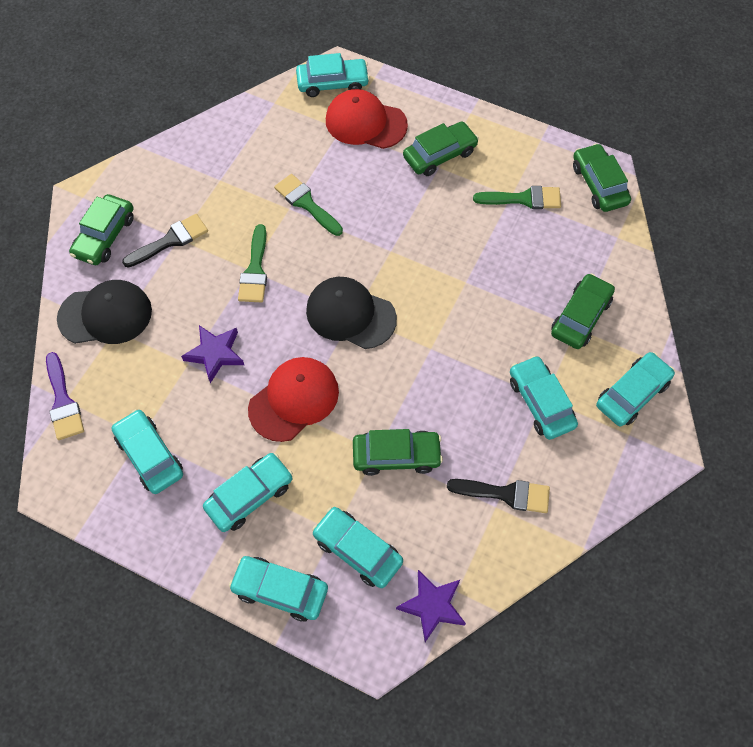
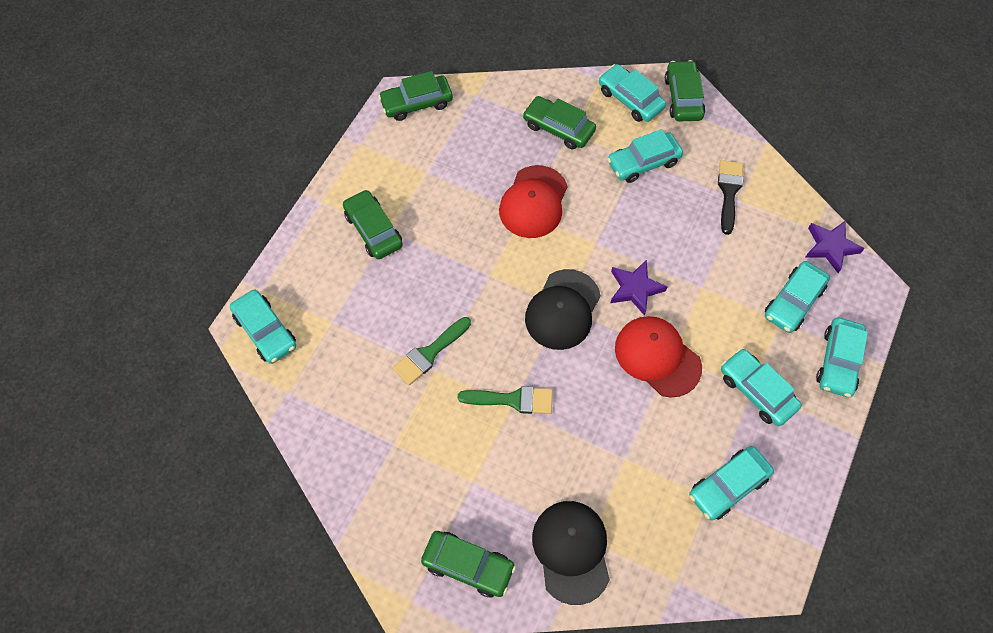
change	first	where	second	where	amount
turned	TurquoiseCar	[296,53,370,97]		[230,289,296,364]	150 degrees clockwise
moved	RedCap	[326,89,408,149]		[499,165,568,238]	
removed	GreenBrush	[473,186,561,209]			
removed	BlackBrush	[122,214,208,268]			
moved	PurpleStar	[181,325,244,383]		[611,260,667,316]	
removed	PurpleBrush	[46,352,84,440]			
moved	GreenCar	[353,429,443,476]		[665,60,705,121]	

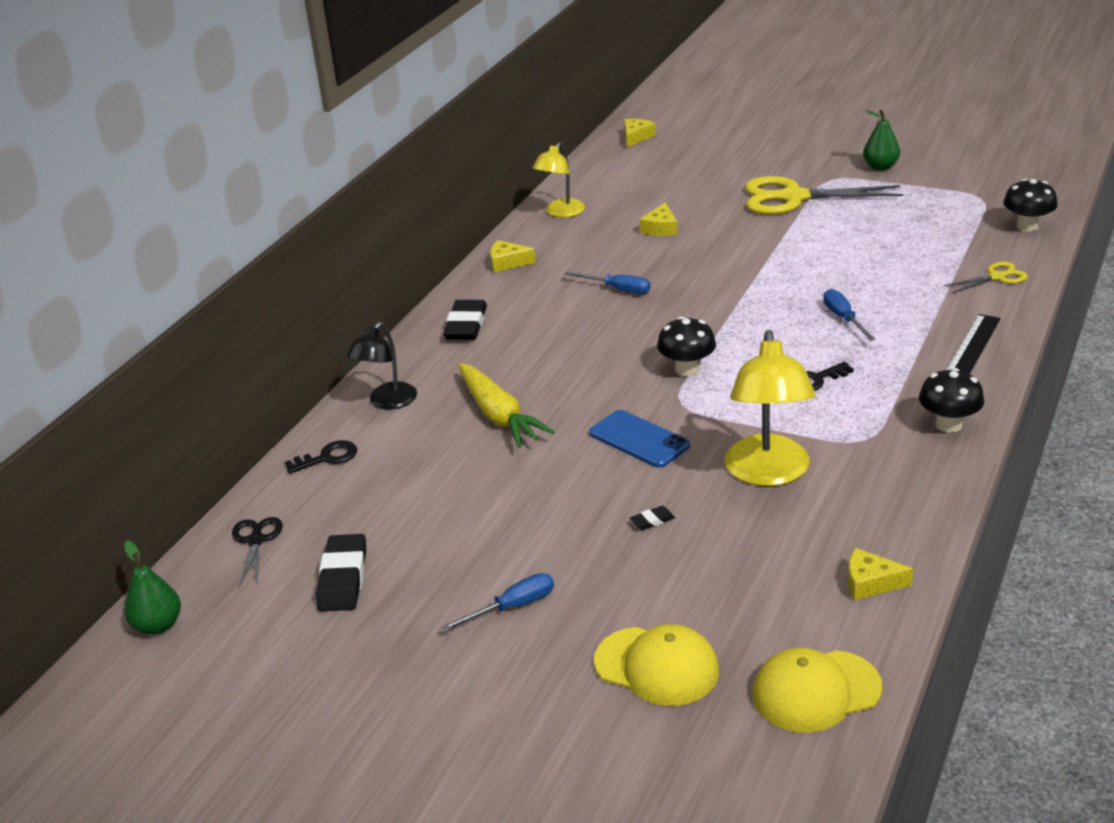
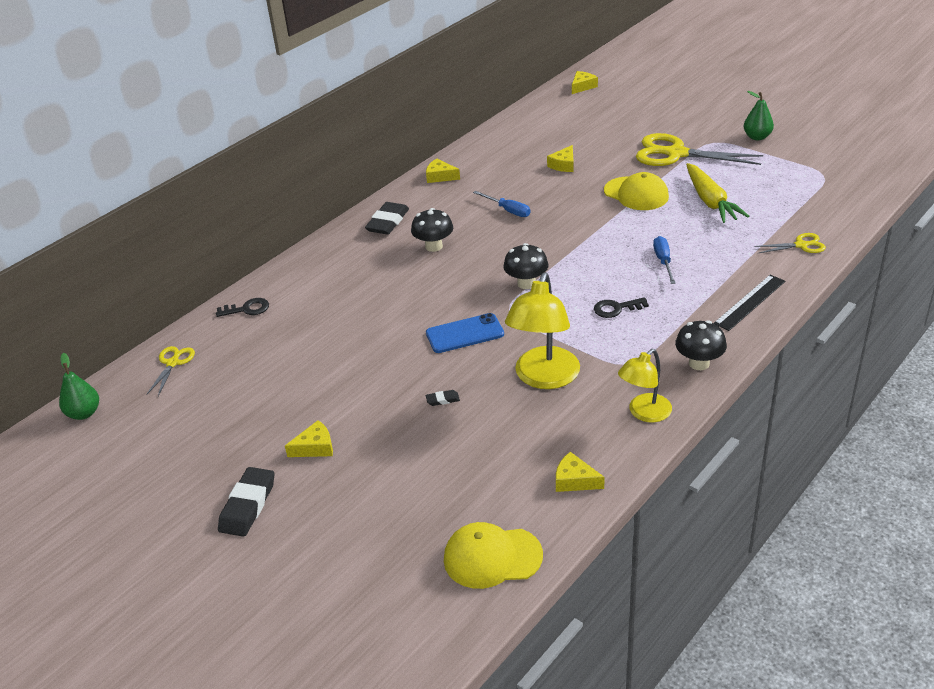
change	first	where	second	where	amount
moved	YellowLamp	[532,142,585,217]		[618,349,672,423]	
moved	BlackMushroom	[1003,179,1058,232]		[411,208,453,252]	
removed	BlackLamp	[347,322,417,409]			
moved	YellowCarrot	[458,363,555,447]		[686,163,749,223]	
turned	BluePhone	[589,410,690,468]		[426,313,504,353]	75 degrees counterclockwise
recoloured	BlackScissors	[232,517,283,585]	YellowScissors	[146,346,195,396]	
moved	BlackEraser	[316,534,366,612]		[218,467,274,537]	
replaced	BlueScrewdriver	[441,573,554,632]	YellowCheese	[285,420,333,457]	
moved	YellowCap	[594,624,719,706]		[604,172,669,210]	

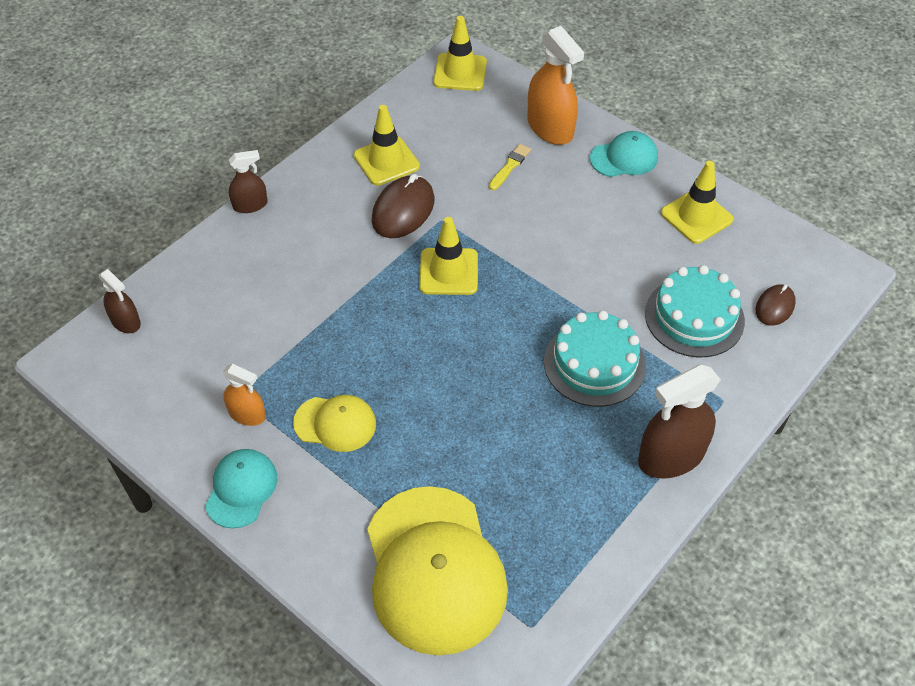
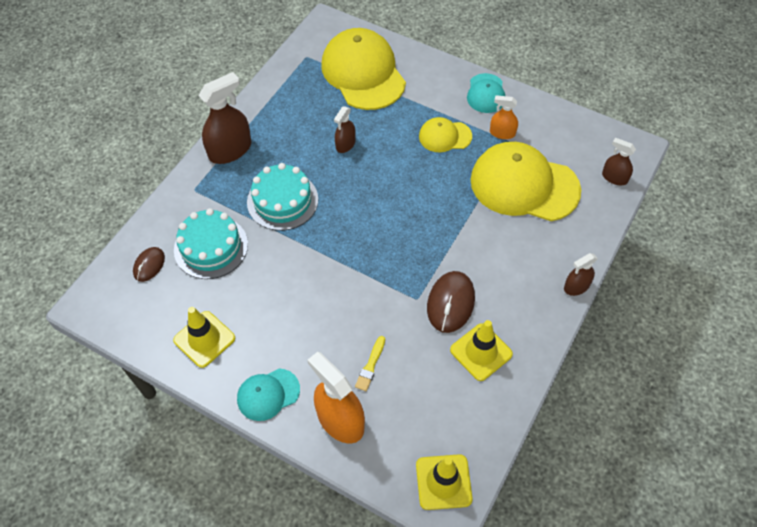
change	first	where	second	where	amount
removed	YellowTrafficCone	[419,217,478,295]			
added			BrownSprayBottle	[334,106,356,153]	
added			YellowCap	[470,142,581,221]	

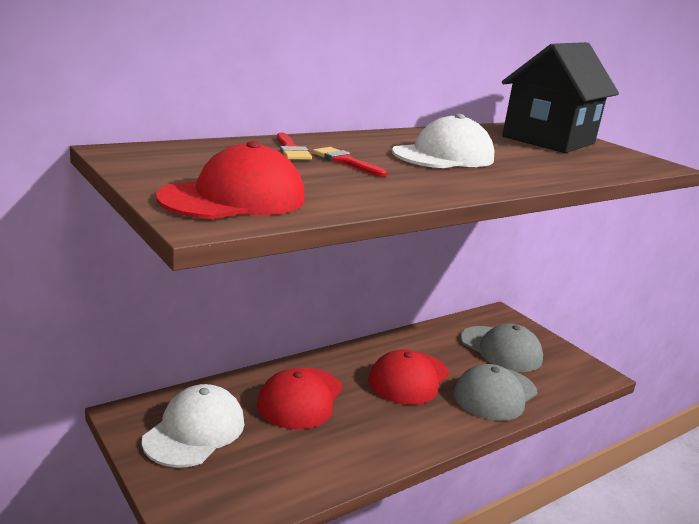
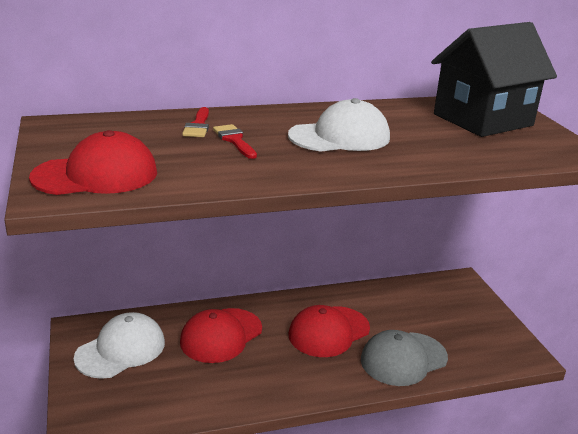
change	first	where	second	where	amount
removed	GreyCap	[460,324,543,372]			

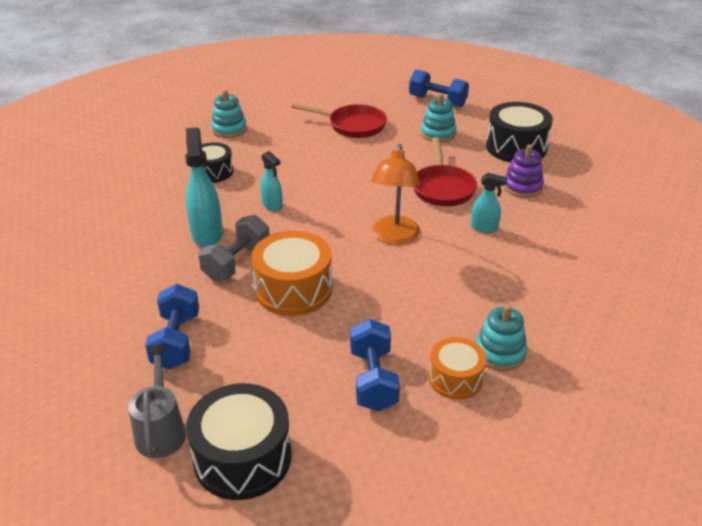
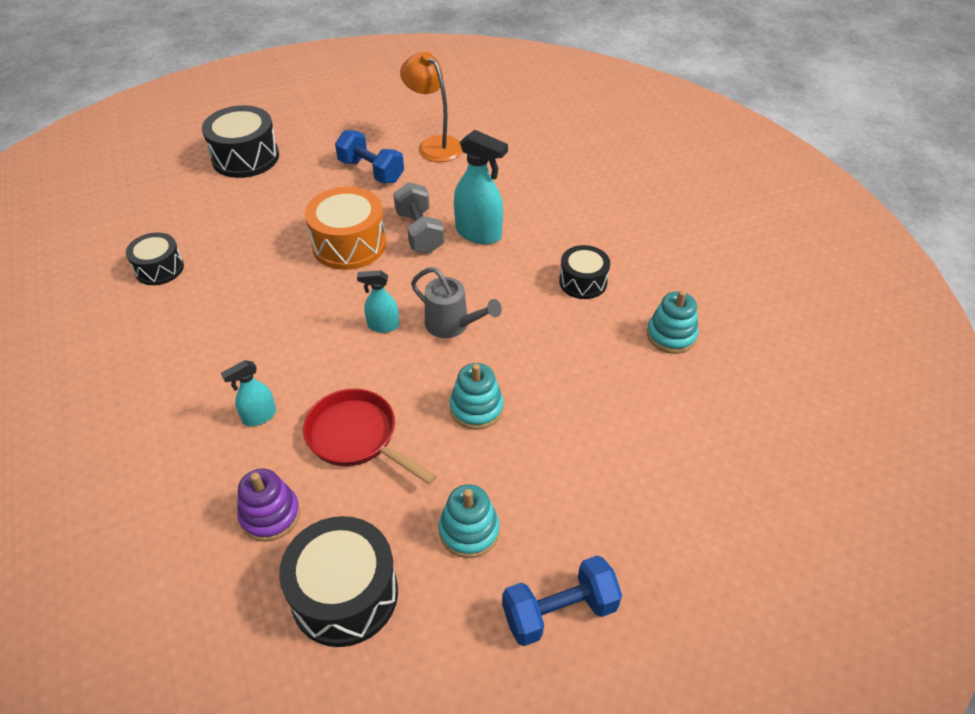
change	first	where	second	where	amount
removed	RedPan	[291,103,387,138]			
moved	OrangeLamp	[371,144,420,245]		[400,52,462,162]	
moved	TurquoiseSprayBottle	[260,151,283,212]		[357,270,399,333]	
moved	TurquoiseStackingToy	[476,305,527,371]		[450,363,504,430]	
removed	BlueDumbbell	[350,319,400,411]			
recoloured	OrangeDrum	[429,337,486,400]	BlackDrum	[126,232,184,285]	
moved	GreyWateringCan	[128,345,186,458]		[411,267,502,338]	

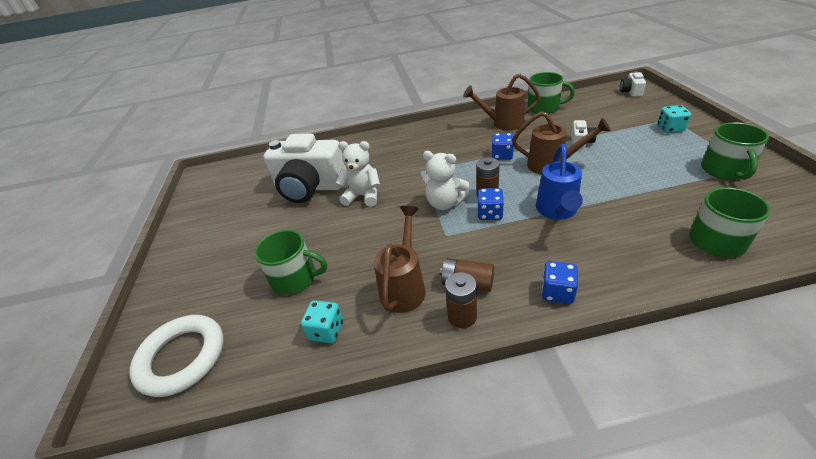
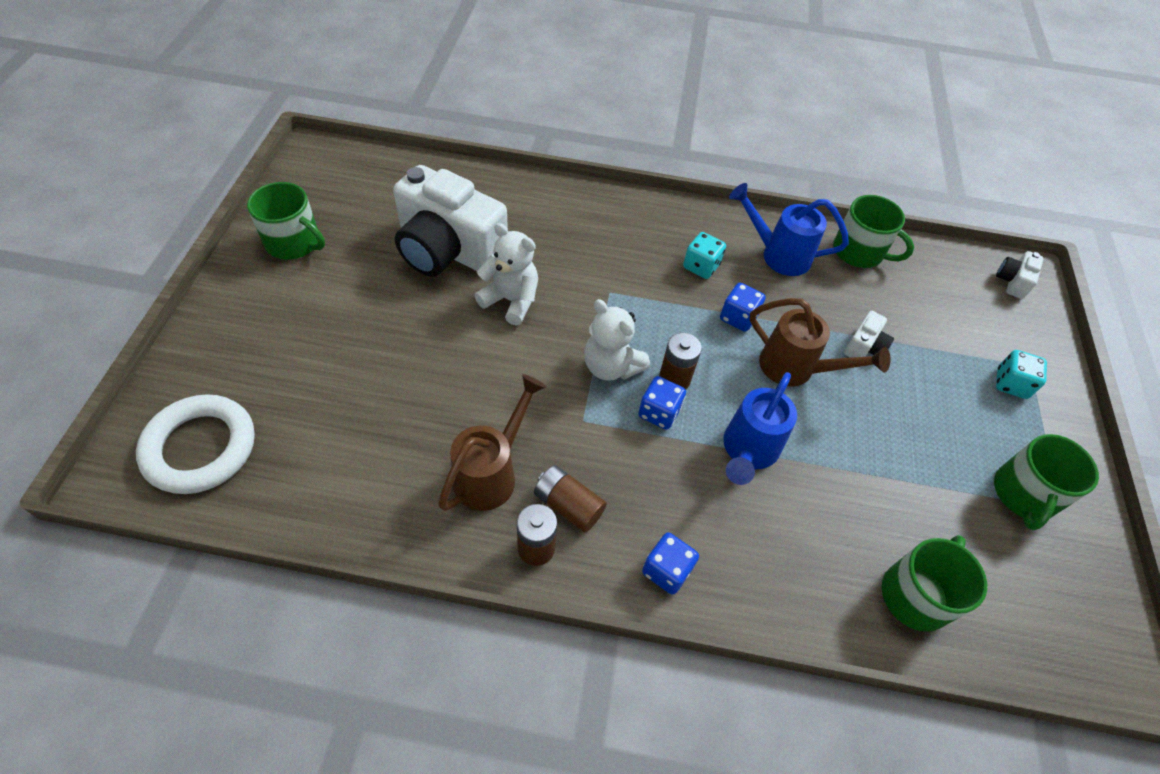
change	first	where	second	where	amount
recoloured	BrownWateringCan	[463,74,540,130]	BlueWateringCan	[729,183,849,276]	
moved	GreenMug	[254,230,327,295]		[247,182,325,259]	
moved	TurquoiseDice	[301,300,343,343]		[683,232,726,279]	

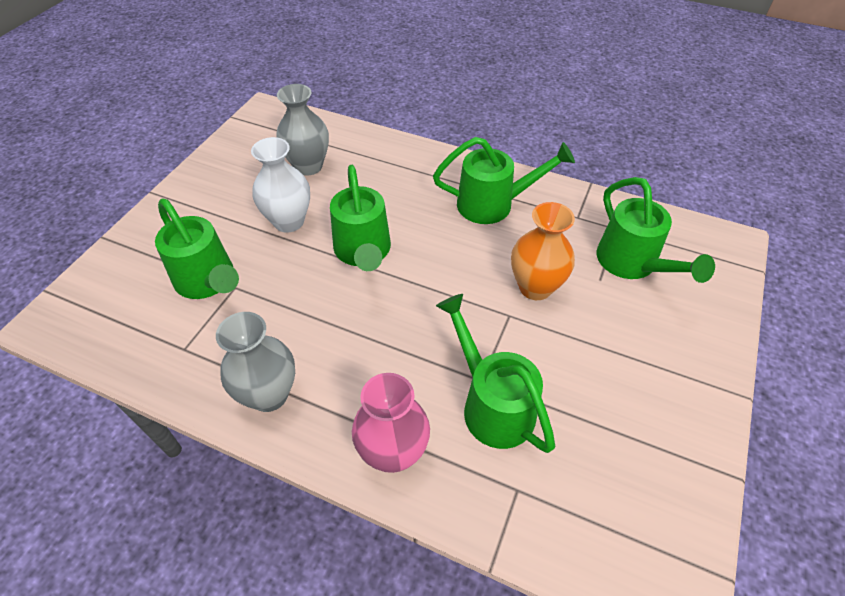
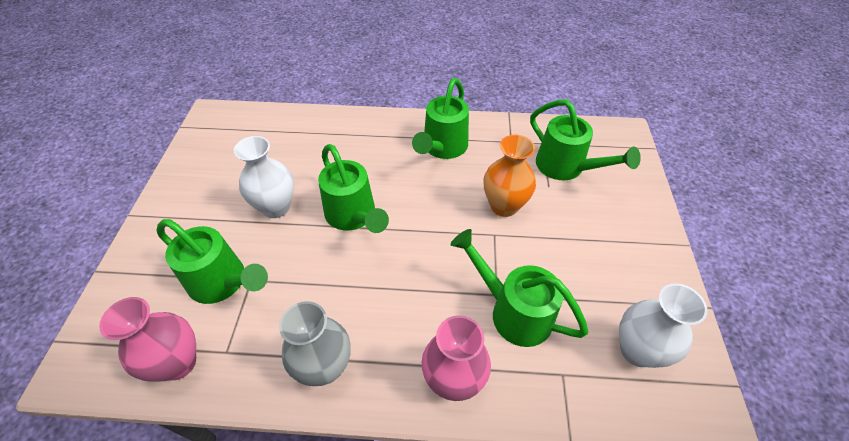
change	first	where	second	where	amount
removed	GreyVase	[276,84,329,176]			
turned	GreenWateringCan	[433,137,575,224]		[412,78,469,159]	135 degrees clockwise
added			WhiteVase	[619,283,708,368]	
added			PinkVase	[99,297,196,382]	

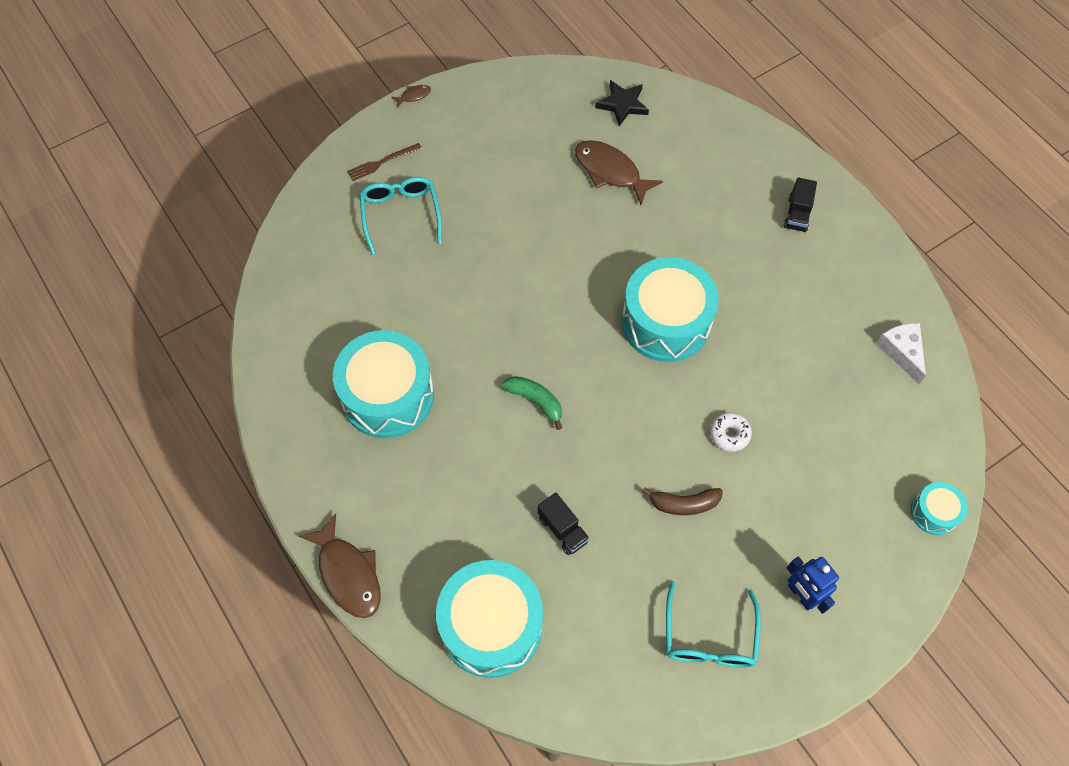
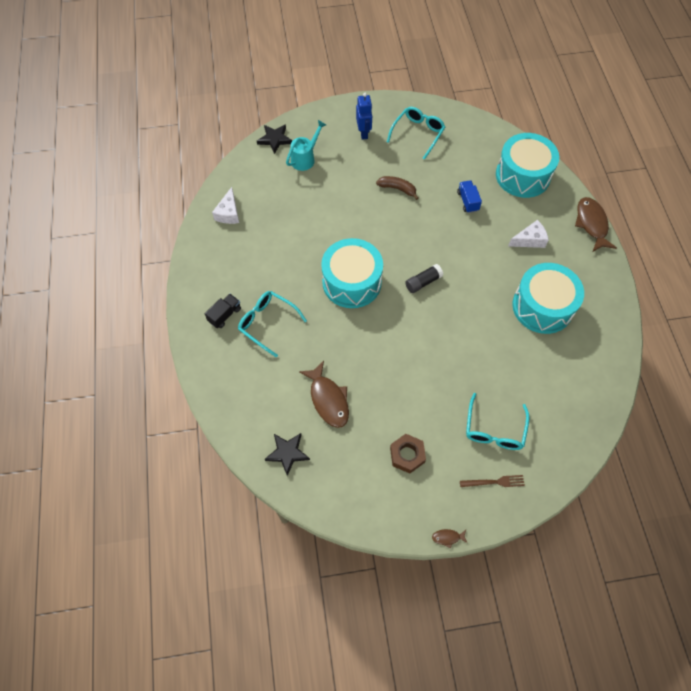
change	first	where	second	where	amount
removed	GreenBanana	[502,376,562,430]			
removed	WhiteDonut	[710,412,752,452]			
replaced	TurquoiseDrum	[911,482,967,535]	BlackStar	[257,124,292,154]	
recoloured	BlackTruck	[538,493,590,555]	BlueTruck	[457,180,482,213]	
added			TurquoiseWateringCan	[286,120,326,171]	
added			WhiteCheese	[508,220,549,248]	
added			BlackGlueStick	[405,264,443,293]	
added			TurquoiseGlasses	[238,291,307,358]	
added			BrownNut	[390,434,426,474]	

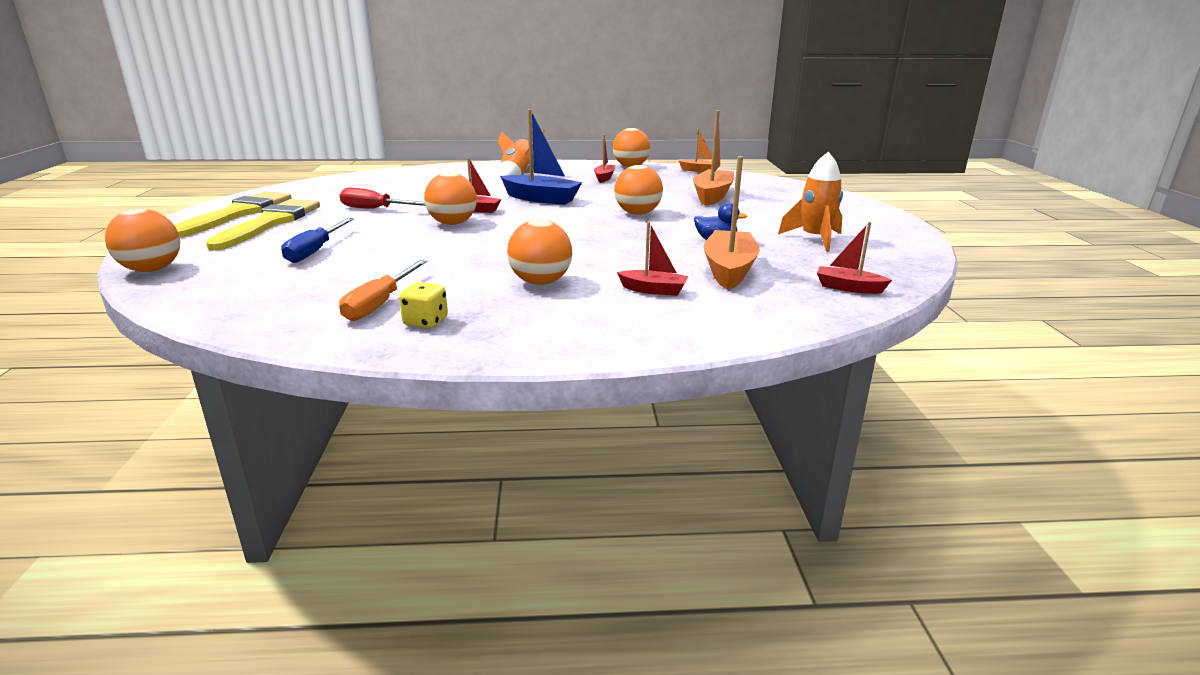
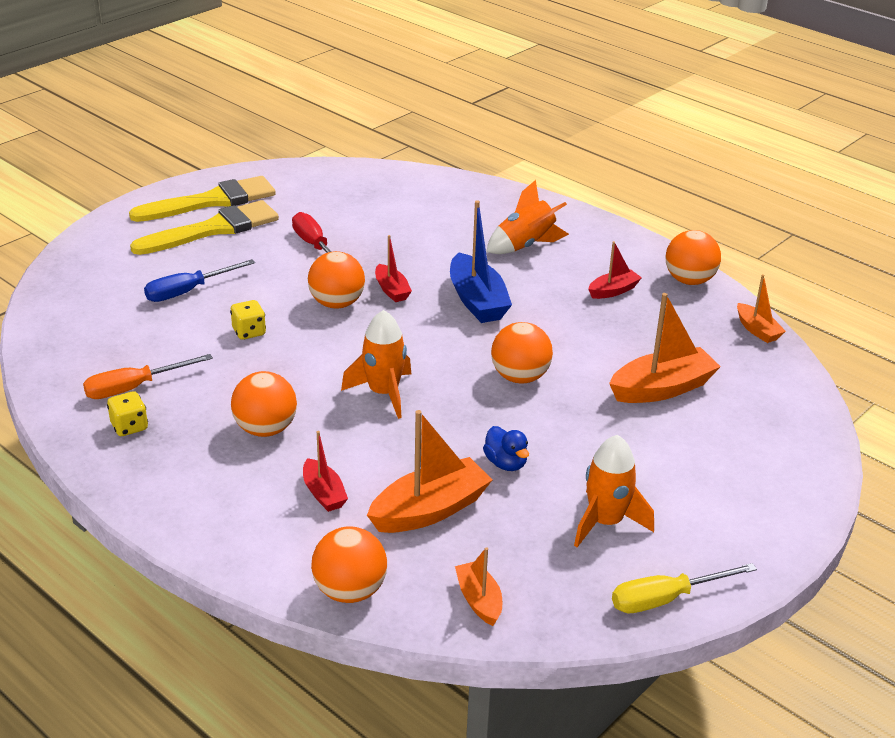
change	first	where	second	where	amount
moved	OrangeBall	[105,208,180,272]		[311,526,387,603]	
recoloured	RedBoat	[817,222,892,294]	OrangeBoat	[455,547,502,626]	
added			YellowDice	[230,300,266,340]	
added			OrangeRocket	[341,310,411,419]	
added			YellowScrewdriver	[612,563,757,613]	

